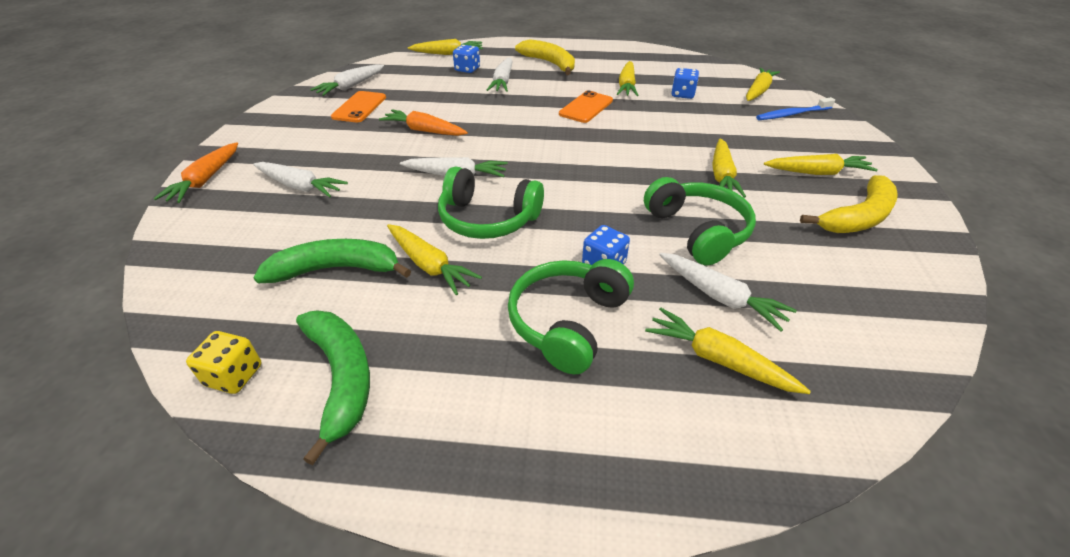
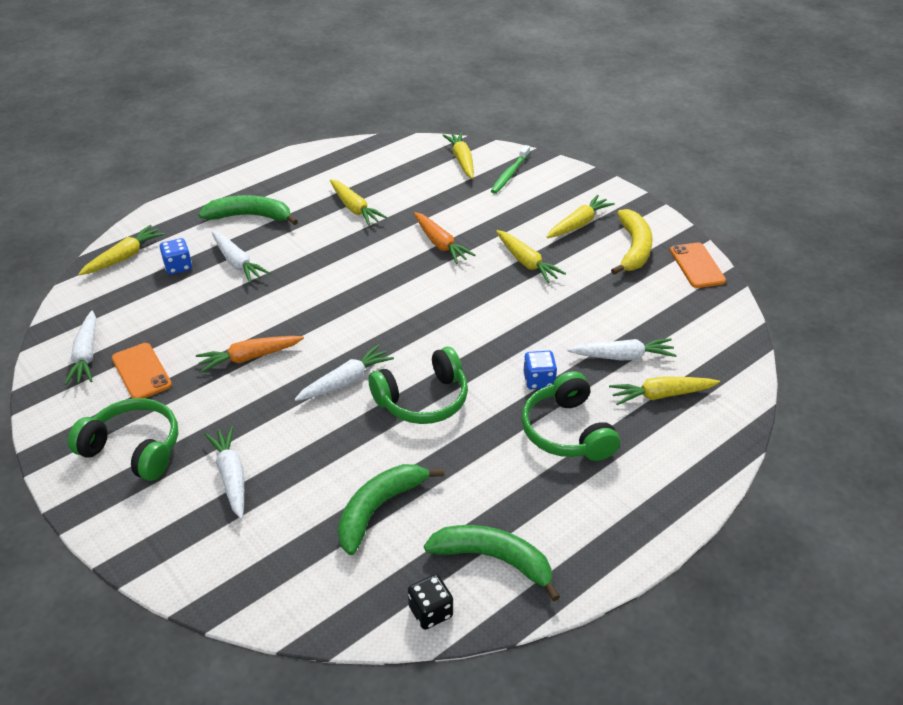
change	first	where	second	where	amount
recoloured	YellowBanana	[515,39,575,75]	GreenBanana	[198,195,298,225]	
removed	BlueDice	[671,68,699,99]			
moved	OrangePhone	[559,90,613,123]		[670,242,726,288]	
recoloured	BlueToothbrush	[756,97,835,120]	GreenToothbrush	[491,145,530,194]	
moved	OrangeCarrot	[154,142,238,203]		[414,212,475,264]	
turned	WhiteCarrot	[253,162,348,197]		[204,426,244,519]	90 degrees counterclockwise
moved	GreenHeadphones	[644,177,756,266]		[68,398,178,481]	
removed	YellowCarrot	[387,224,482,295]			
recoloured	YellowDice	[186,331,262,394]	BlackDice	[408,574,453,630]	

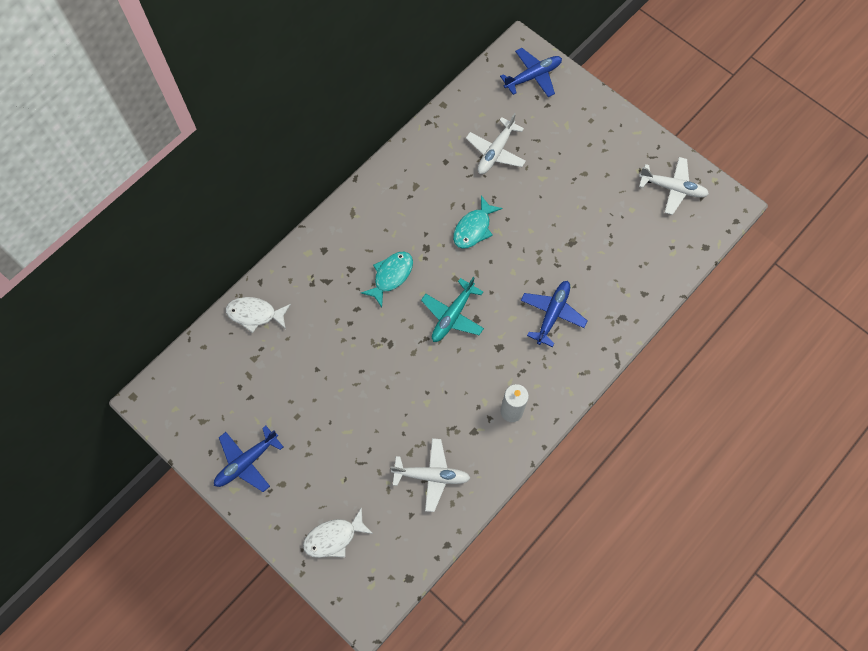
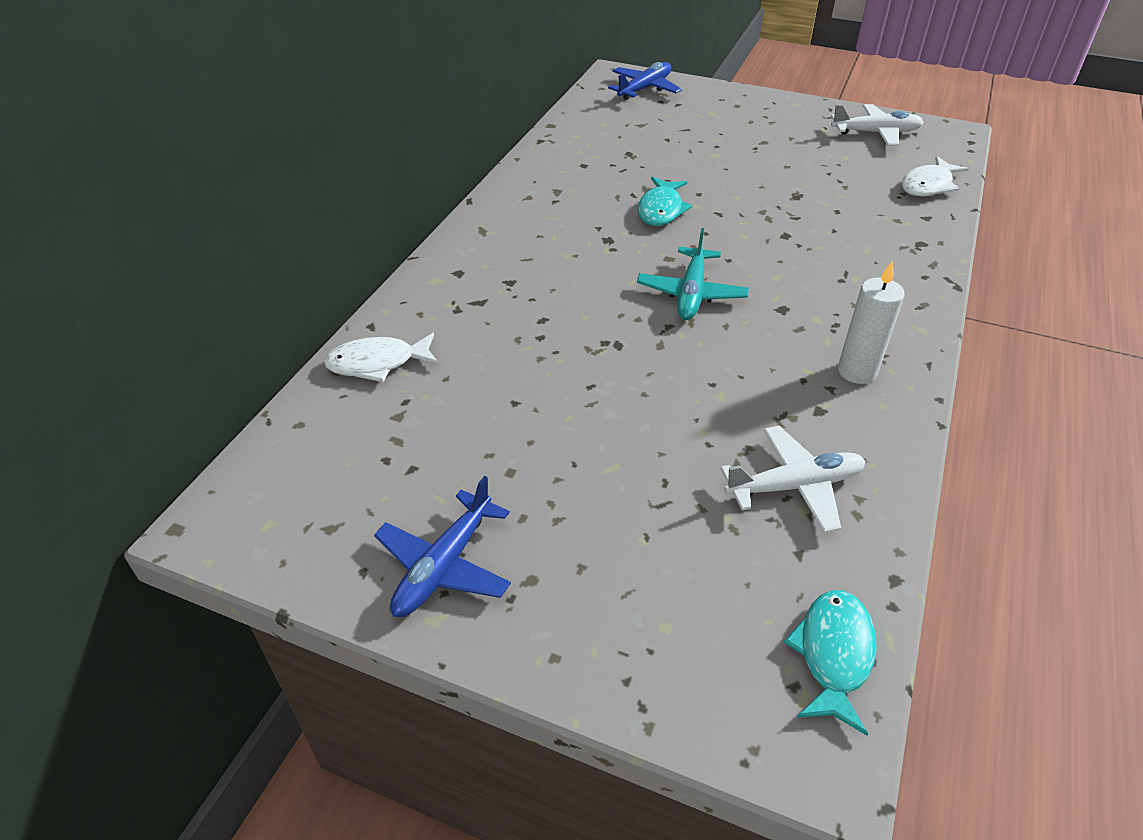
change	first	where	second	where	amount
removed	WhitePlane	[466,113,526,174]			
moved	TurquoiseFish	[361,252,413,307]		[784,590,877,736]	
removed	BluePlane	[521,281,588,347]			
moved	WhiteFish	[303,507,373,558]		[902,156,969,196]	

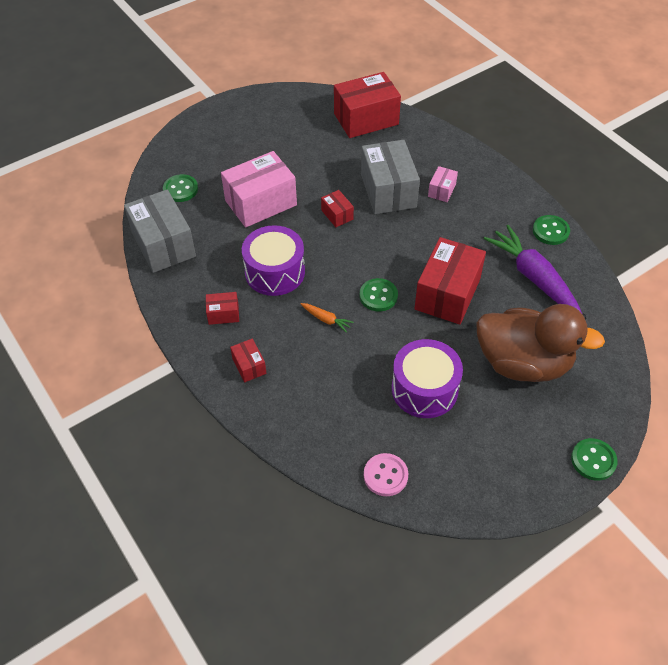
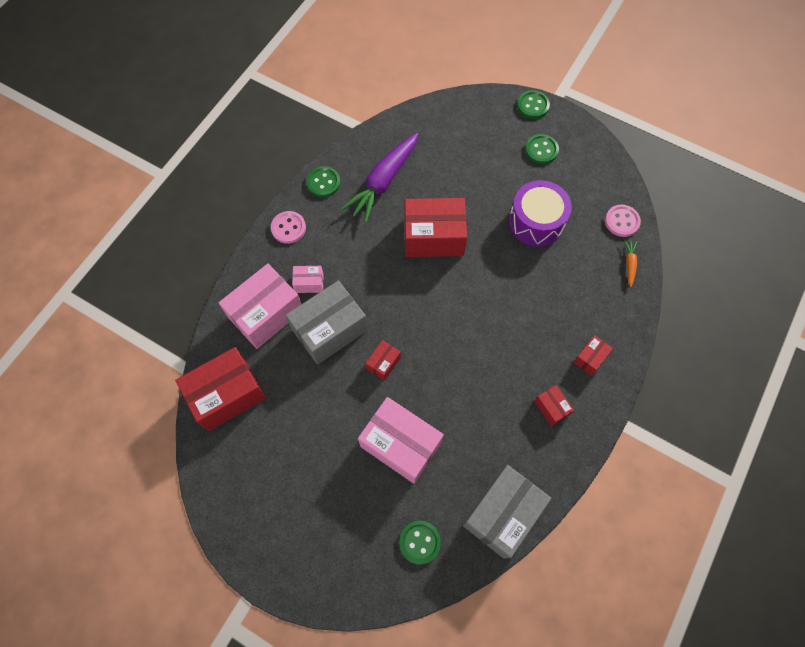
change	first	where	second	where	amount
turned	RedBox	[334,72,401,138]		[175,347,266,431]	75 degrees counterclockwise
removed	PurpleDrum	[242,225,305,296]			
moved	GreenButton	[360,278,398,311]		[525,134,559,164]	
moved	OrangeCarrot	[301,303,354,333]		[624,240,637,287]	
removed	BrownDuck	[476,304,605,382]			
added			PinkButton	[271,211,306,244]	
added			PinkBox	[218,264,301,349]	

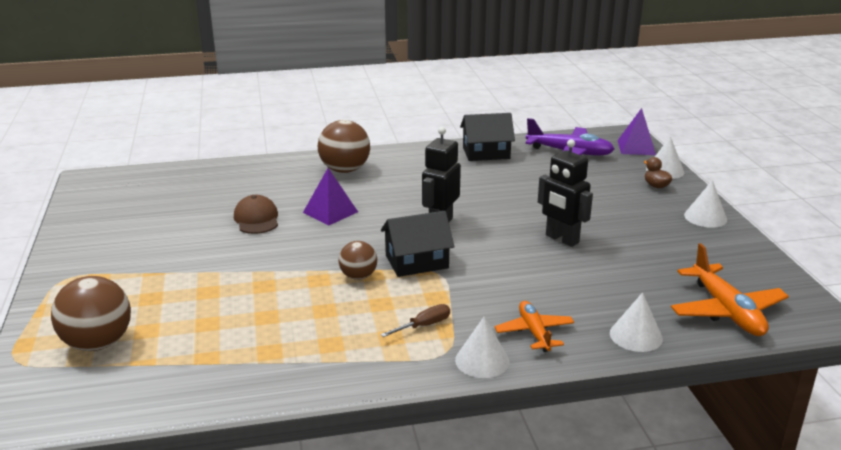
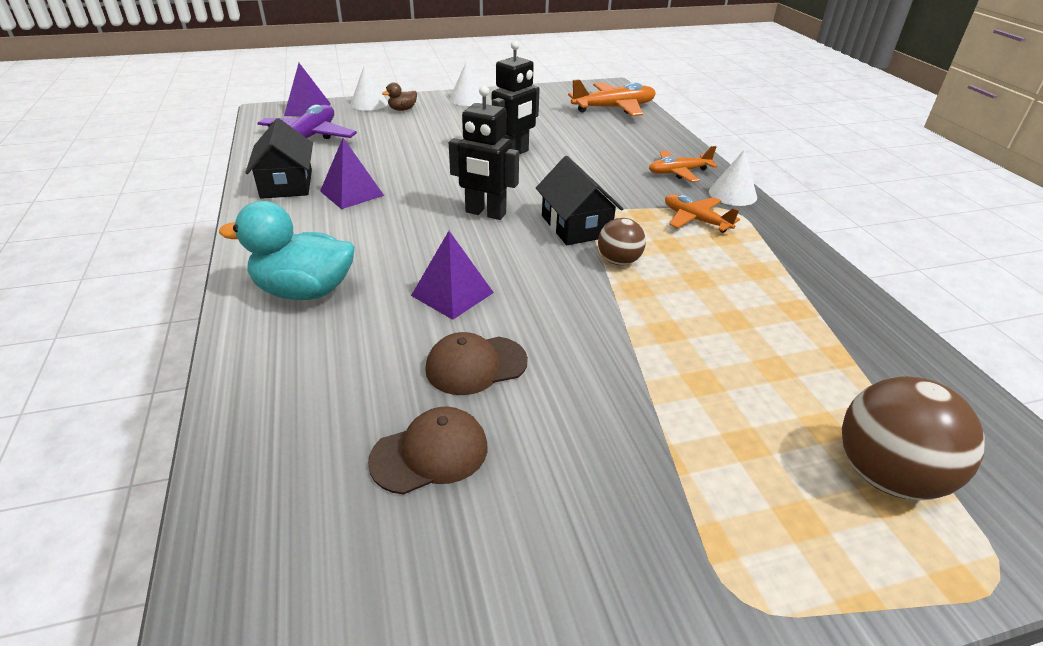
change	first	where	second	where	amount
replaced	BrownBall	[318,120,370,173]	TurquoiseDuck	[219,201,355,300]	
removed	WhiteCone	[610,292,663,352]			
replaced	BrownScrewdriver	[380,304,450,337]	OrangePlane	[665,194,740,233]	
added			PurplePyramid	[320,138,384,209]	
added			BrownCap	[368,407,488,495]	

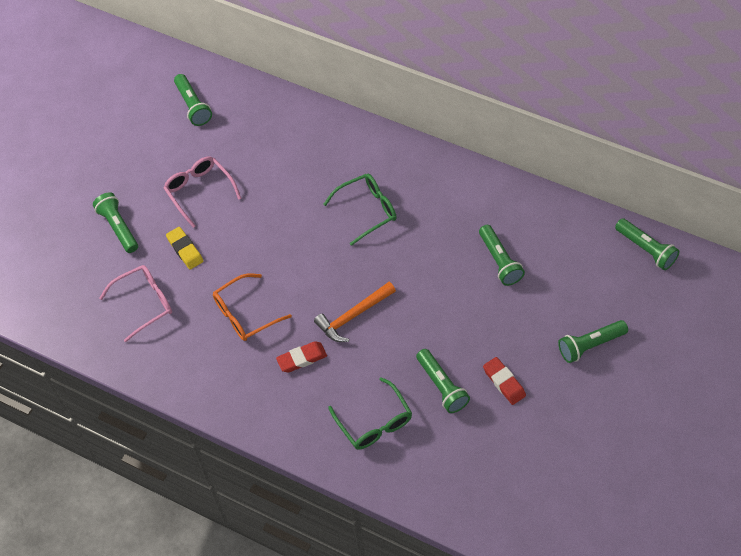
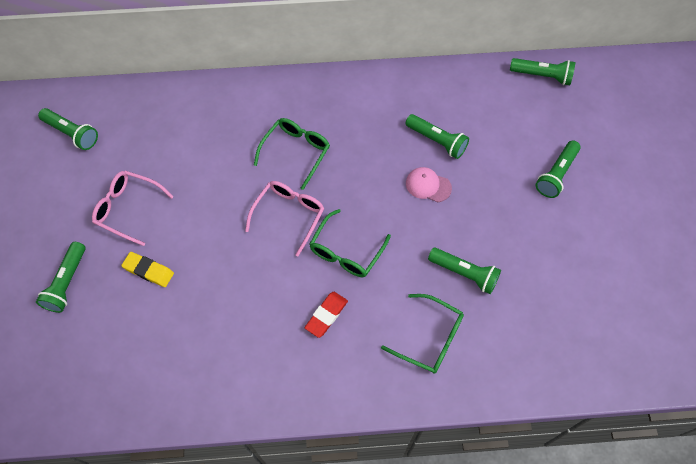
change	first	where	second	where	amount
turned	GreenFlashlight	[93,192,138,253]		[36,242,86,313]	105 degrees counterclockwise
moved	PinkGlasses	[99,265,172,342]		[245,181,324,256]	
removed	OrangeGlasses	[213,273,292,341]			
replaced	OrangeHammer	[314,282,396,342]	GreenGlasses	[309,209,391,277]	
removed	RedEraser	[483,357,526,405]			
added			PinkCap	[406,167,452,202]	

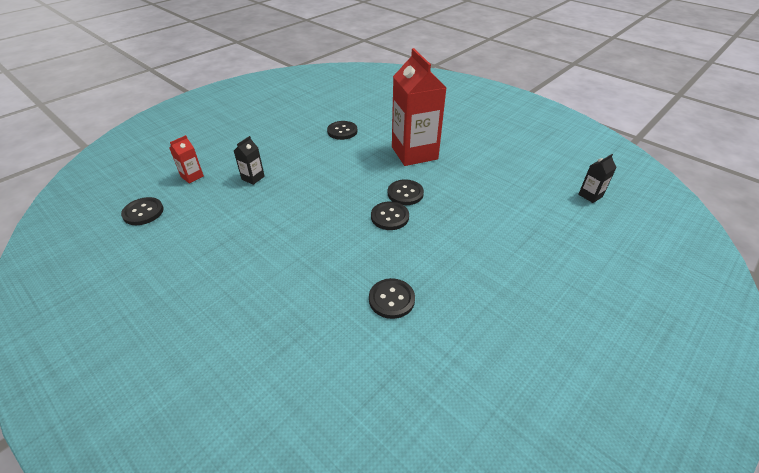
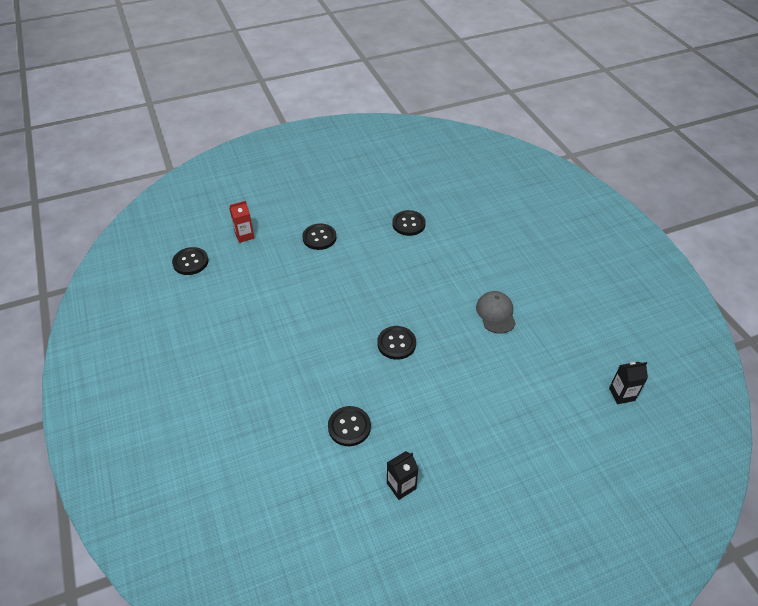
change	first	where	second	where	amount
removed	RedCarton	[392,48,447,166]			
moved	BlackCarton	[234,136,265,185]		[387,451,419,500]	
moved	BlackButton	[388,179,424,205]		[302,224,336,250]	
added			GreyCap	[476,291,516,333]	

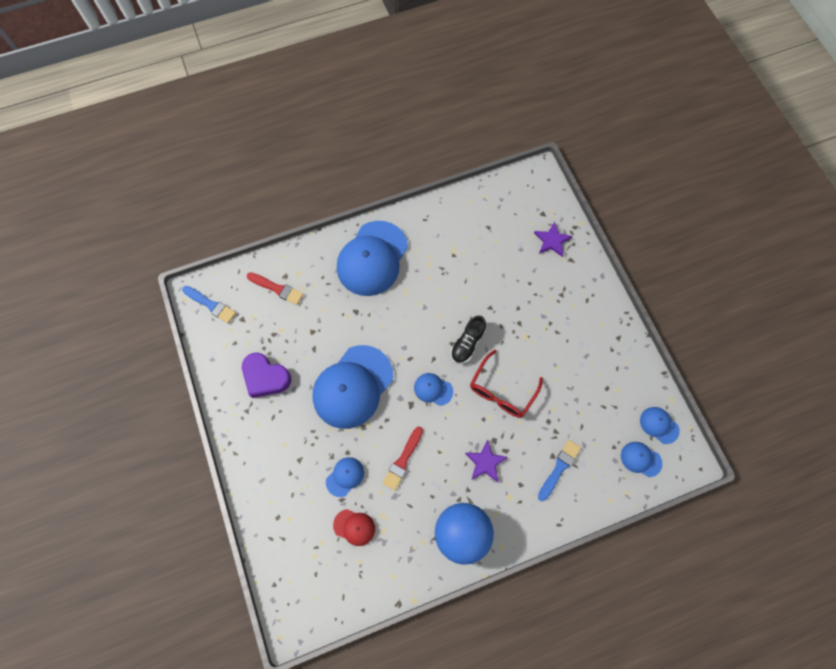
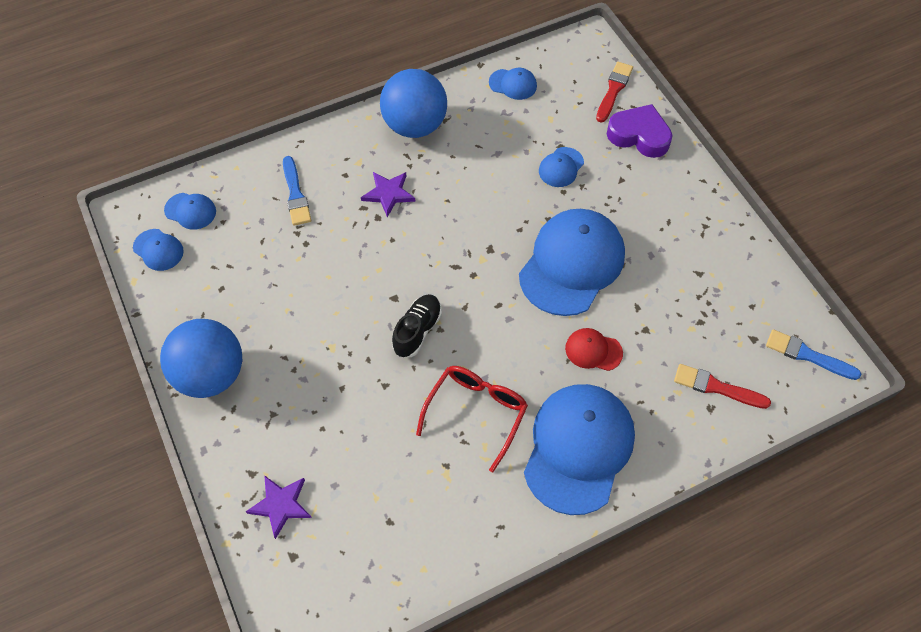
change	first	where	second	where	amount
moved	RedGlasses	[470,350,543,418]		[416,366,528,472]	
moved	PurpleHeart	[242,353,291,398]		[607,104,672,158]	
moved	BlueCap	[414,373,453,406]		[489,68,537,100]	
moved	RedBrush	[383,426,423,490]		[596,62,633,123]	
turned	BlueBrush	[538,440,581,501]		[283,156,311,226]	45 degrees counterclockwise
moved	RedCap	[333,509,375,546]		[565,328,623,371]	
added			BlueBall	[160,319,242,398]	

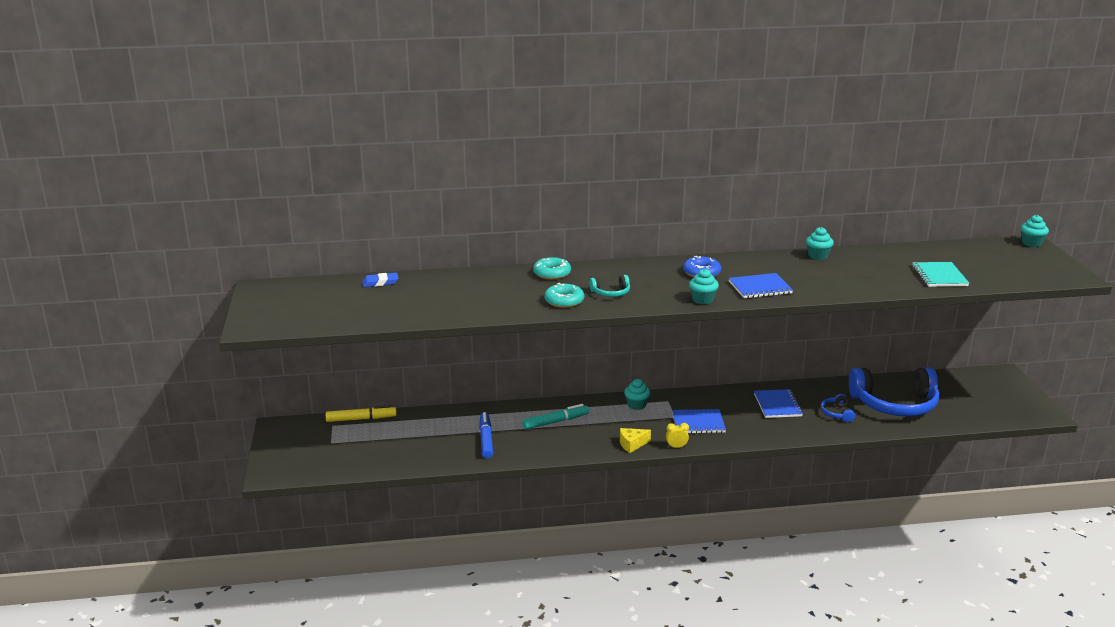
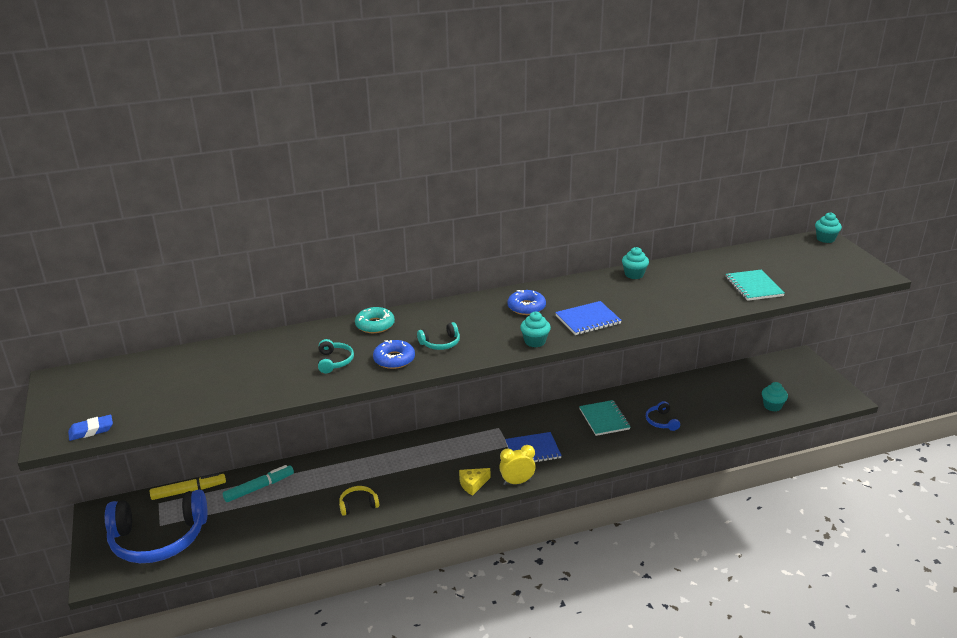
change	first	where	second	where	amount
moved	BlueEraser	[362,273,399,287]		[68,415,113,441]	
recoloured	TurquoiseDonut	[544,283,584,308]	BlueDonut	[373,340,415,369]	
moved	BlueHeadphones	[849,367,939,417]		[105,490,208,563]	
moved	TurquoiseCupcake	[624,379,651,410]		[762,382,788,412]	
recoloured	BlueNotebook	[754,389,803,418]	TurquoiseNotebook	[579,400,630,436]	
moved	TurquoiseMarker	[522,404,589,429]		[223,465,294,502]	
removed	BlueMarker	[479,412,493,459]			
resized	YellowClock	[666,423,689,448]		[499,445,536,485]	x1.57
added			TurquoiseHeadphones	[318,339,354,373]	
added			YellowHeadphones	[339,486,379,516]	

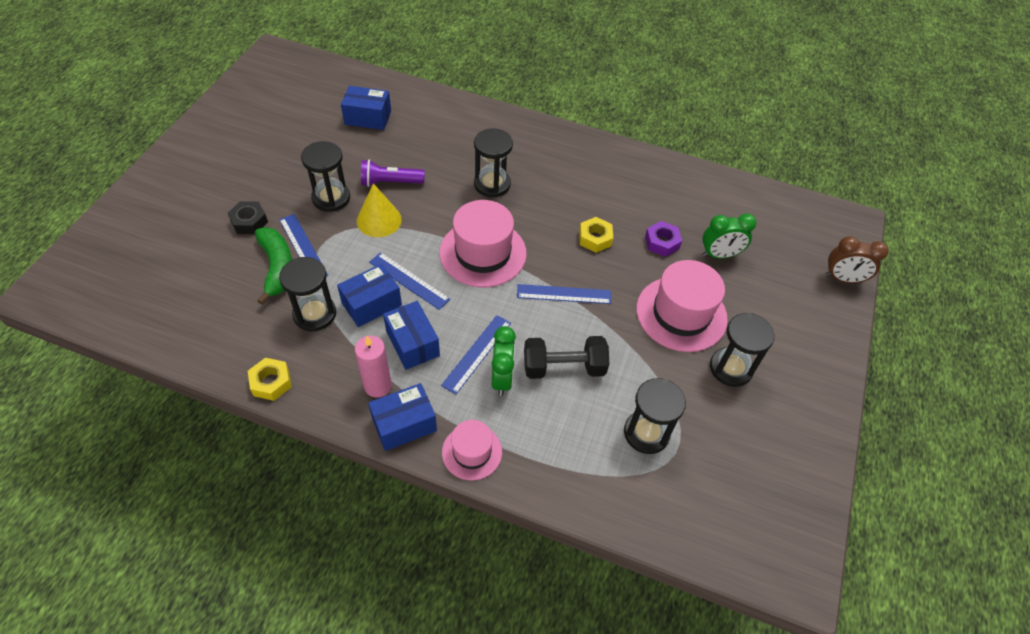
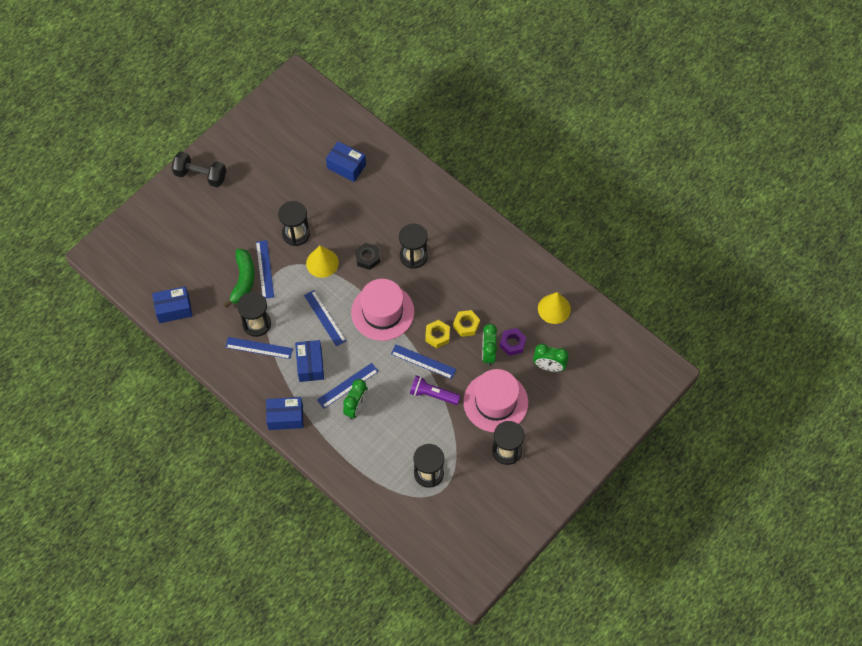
change	first	where	second	where	amount
moved	PurpleFlashlight	[361,160,425,187]		[410,375,461,405]	
moved	BlackNut	[228,201,268,234]		[355,243,380,270]	
removed	BrownClock	[825,236,888,283]			
moved	BlueBox	[337,264,402,327]		[152,286,193,323]	
removed	PinkCandle	[355,336,392,398]			
moved	BlackDumbbell	[524,336,609,379]		[171,151,226,187]	
moved	YellowNut	[248,358,292,401]		[425,320,450,348]	
removed	PinkHat	[442,420,502,480]			
added			YellowCone	[538,292,571,324]	
added			GreenClock	[482,324,497,366]	
added			BlueRuler	[225,337,293,359]	

